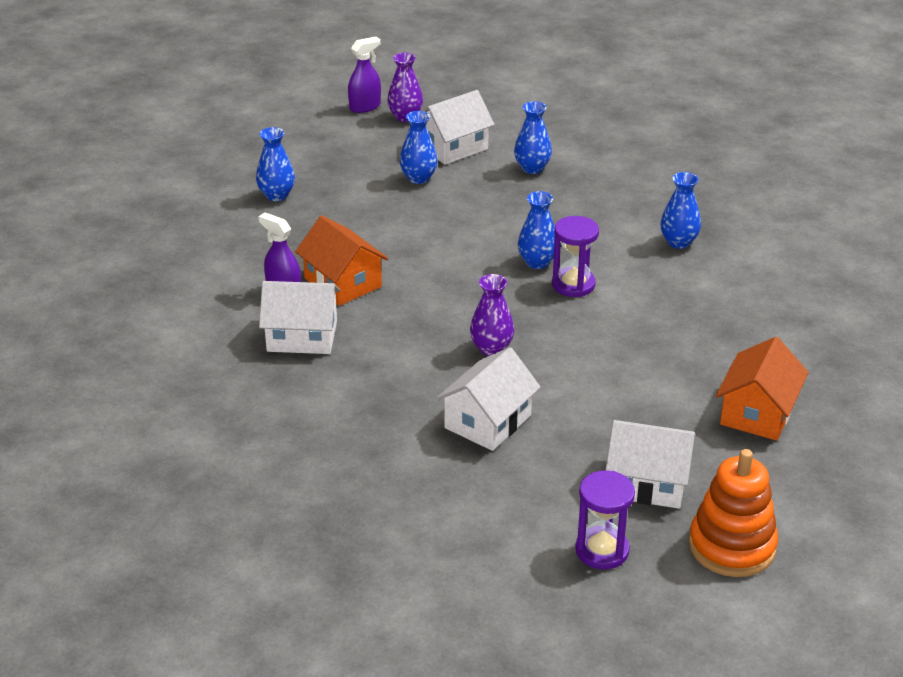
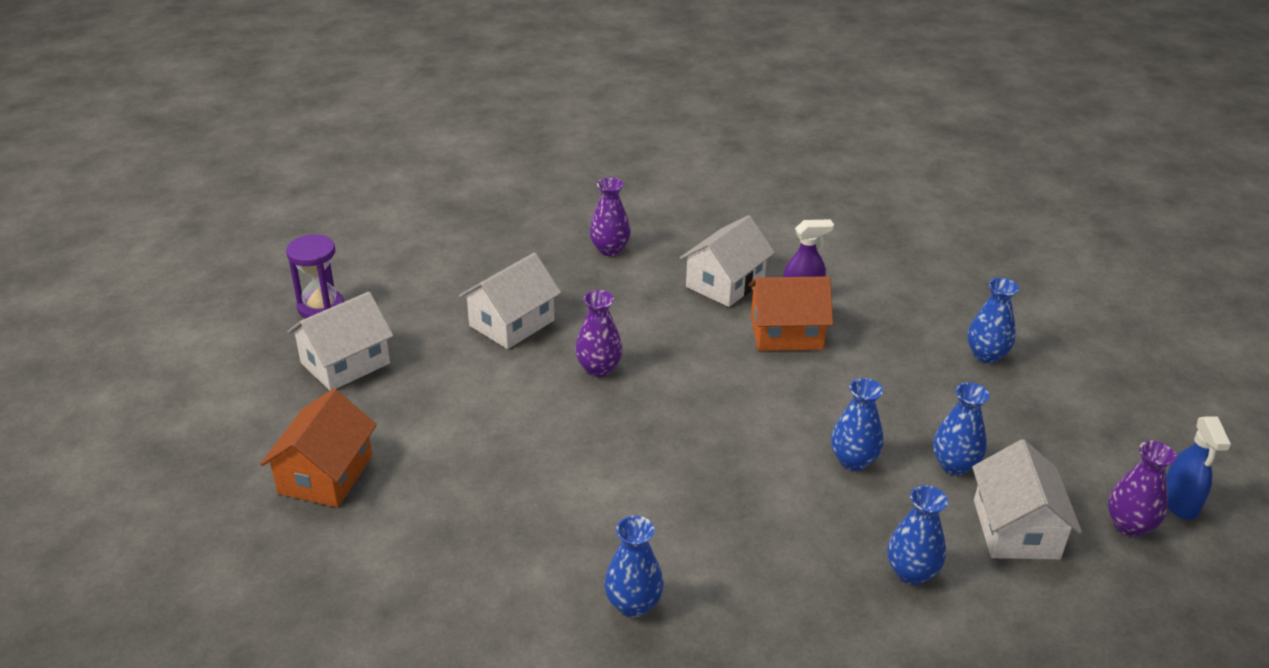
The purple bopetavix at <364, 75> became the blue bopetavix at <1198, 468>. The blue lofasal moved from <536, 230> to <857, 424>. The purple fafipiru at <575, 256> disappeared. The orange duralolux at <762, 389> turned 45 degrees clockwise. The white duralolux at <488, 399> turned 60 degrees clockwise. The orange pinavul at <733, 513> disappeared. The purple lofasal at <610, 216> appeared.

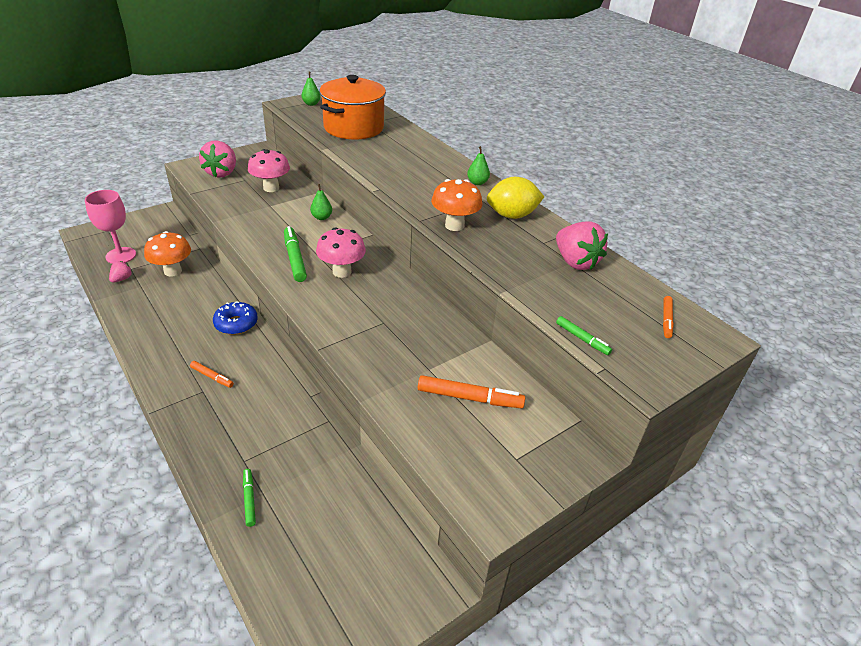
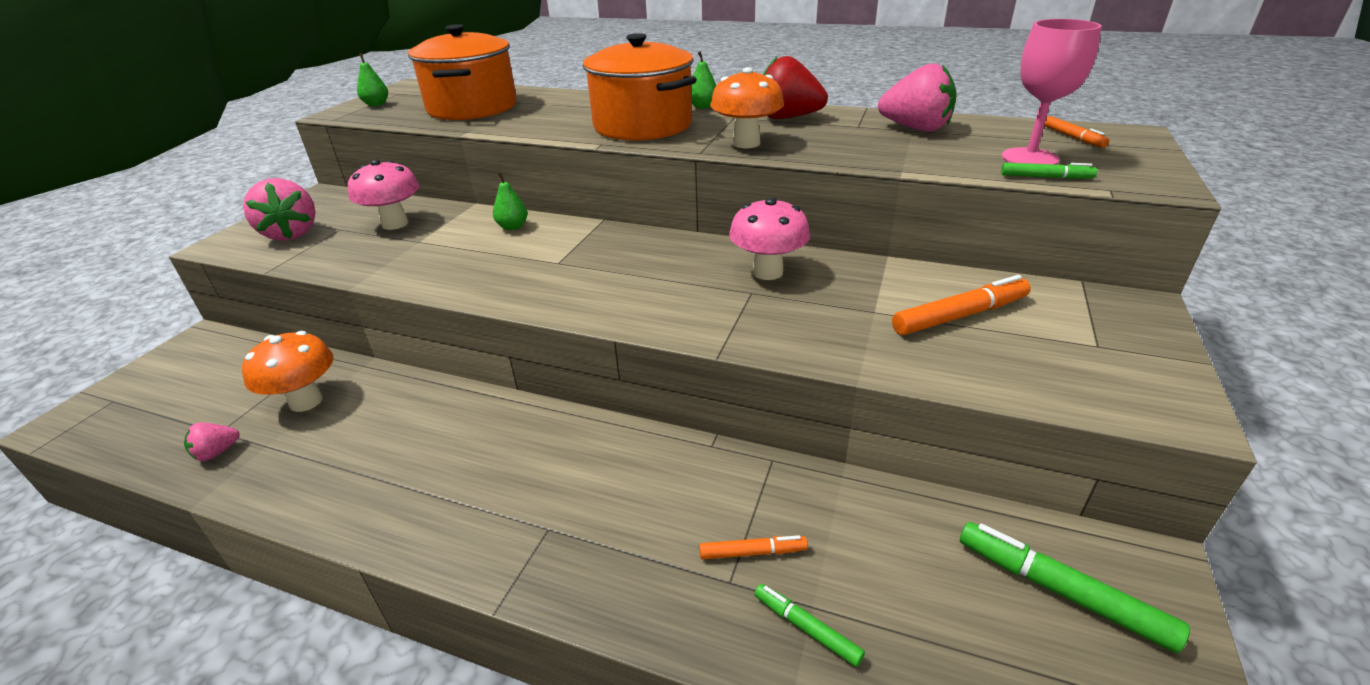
The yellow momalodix at <515, 198> was replaced by the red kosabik at <795, 87>. The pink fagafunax moved from <110, 227> to <1052, 92>. The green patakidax moved from <295, 254> to <1075, 587>. The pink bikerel moved from <341, 252> to <769, 239>. The pink kosabik at <120, 272> turned 120 degrees counterclockwise. The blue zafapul at <235, 318> disappeared. The orange patakidax moved from <212, 374> to <753, 547>. The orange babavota at <640, 87> appeared.

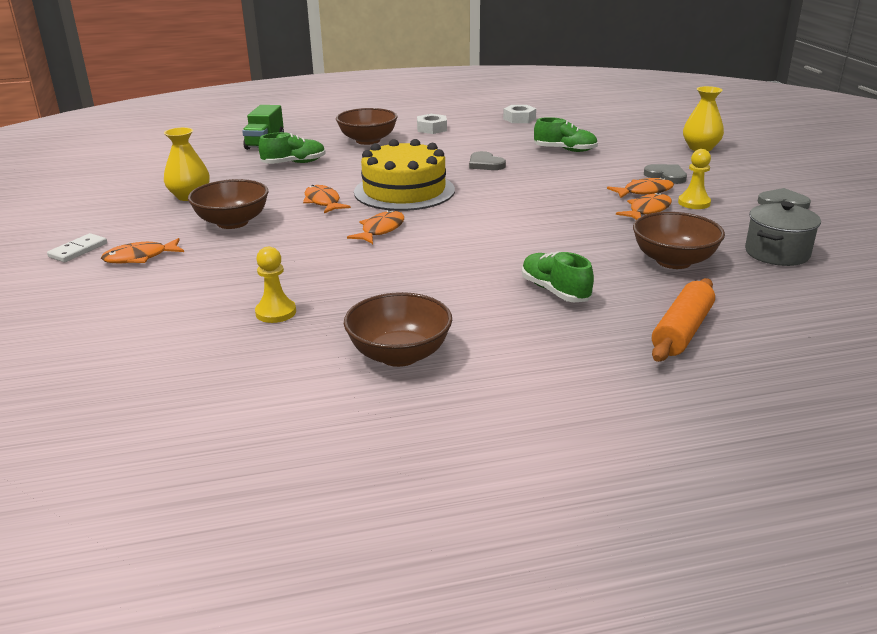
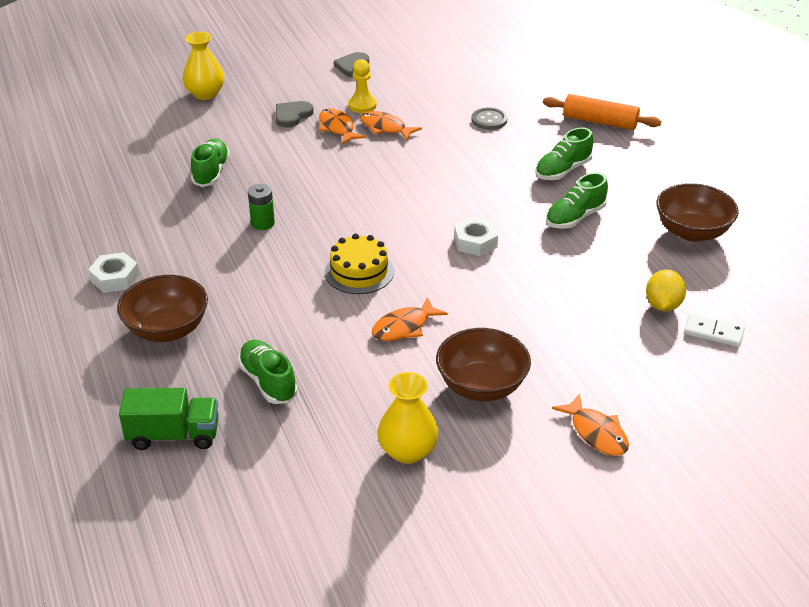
The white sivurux moved from <519, 114> to <476, 236>. The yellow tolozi at <404, 175> changed to 0.59 times the size. The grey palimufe at <487, 160> was replaced by the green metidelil at <261, 207>. The grey babavota at <783, 234> disappeared. The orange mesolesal at <375, 227> disappeared. The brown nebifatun at <679, 240> was replaced by the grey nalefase at <489, 119>. The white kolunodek moved from <77, 247> to <714, 330>. The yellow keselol at <275, 285> was replaced by the yellow momalodix at <666, 290>. The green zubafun at <577, 200> appeared.

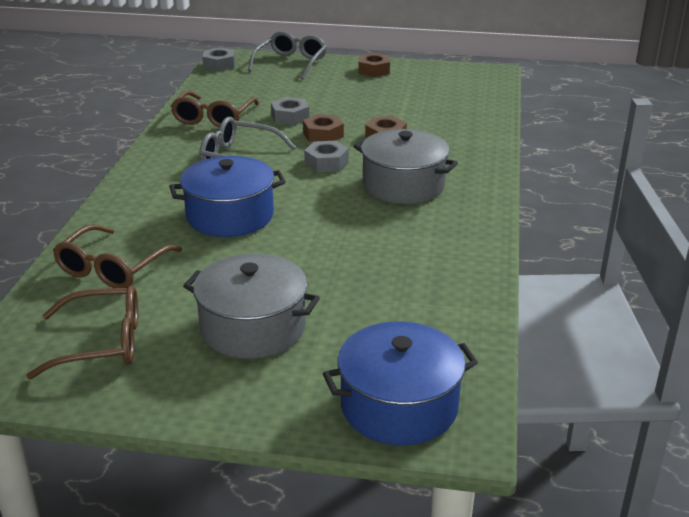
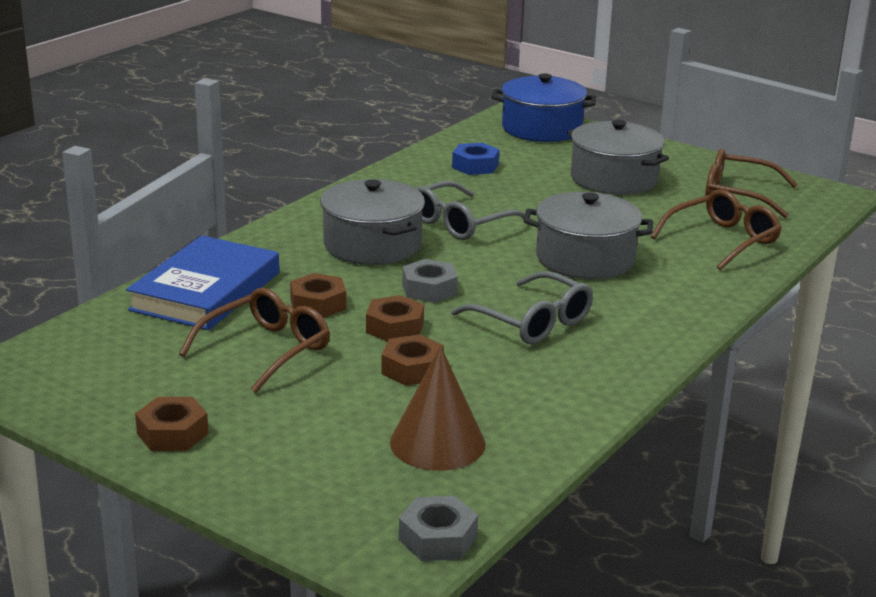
The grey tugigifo moved from <287, 55> to <474, 210>. The brown tugigifo moved from <215, 109> to <254, 340>. The grey sivurux at <290, 111> became the brown sivurux at <412, 360>. The blue babavota at <227, 196> became the grey babavota at <588, 235>. The blue sivurux at <475, 159> appeared. The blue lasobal at <202, 282> appeared. The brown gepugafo at <438, 408> appeared.

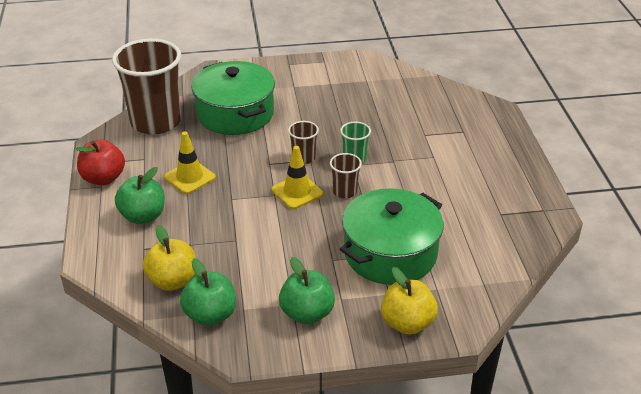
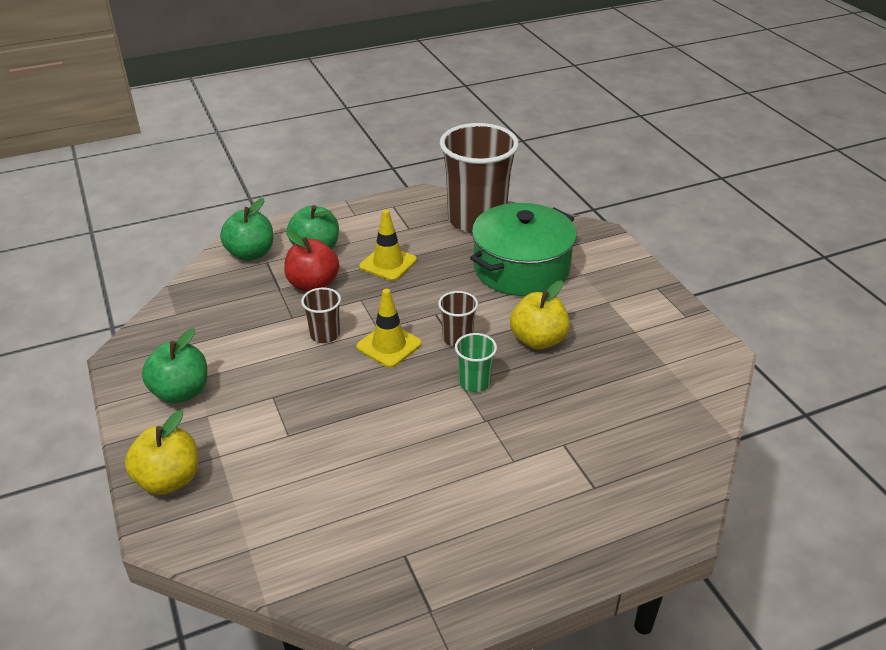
The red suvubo moved from <100, 162> to <311, 261>. The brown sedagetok moved from <346, 175> to <321, 315>. The green babavota at <392, 236> disappeared. The yellow suvubo moved from <169, 258> to <540, 315>. The green suvubo moved from <208, 292> to <246, 229>.

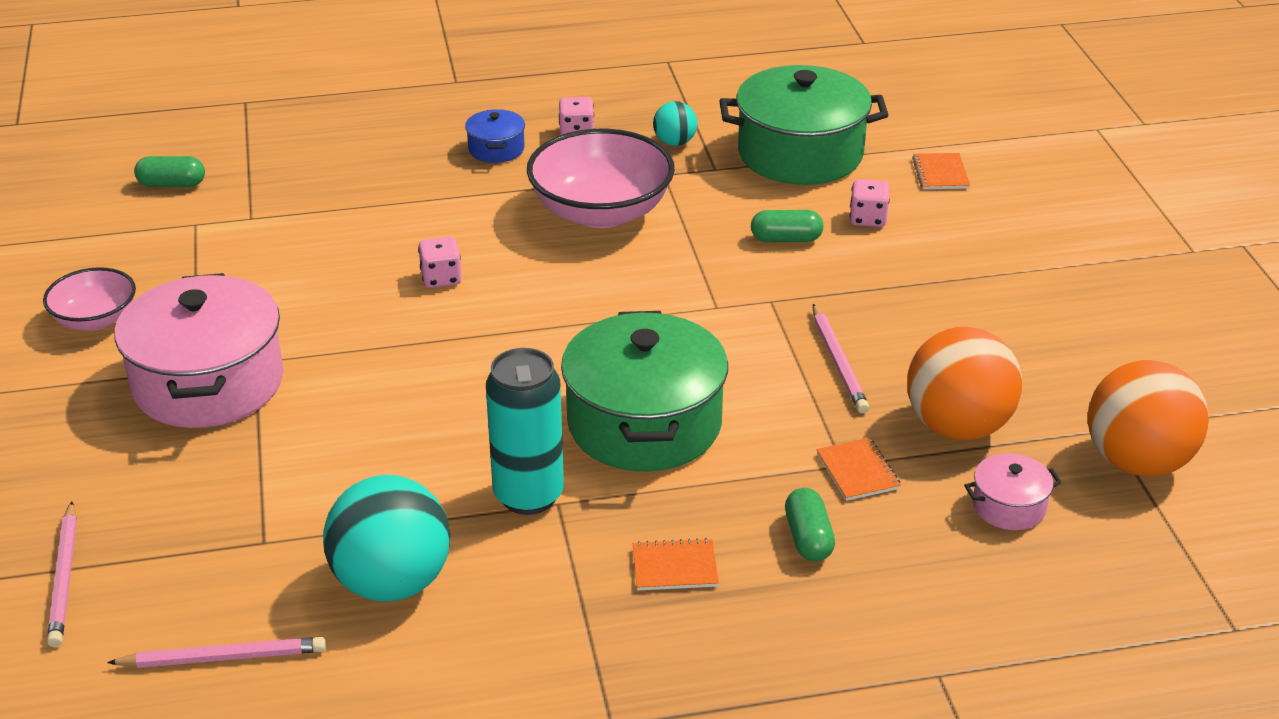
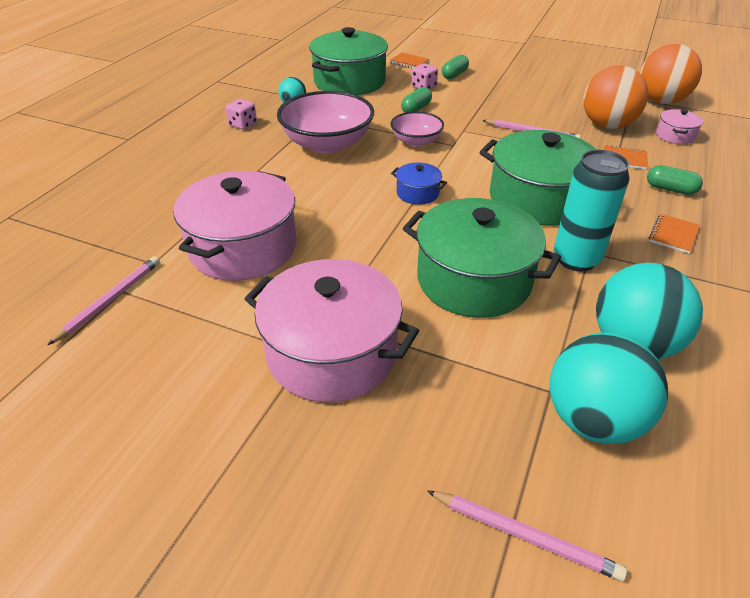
The blue babavota moved from <495, 136> to <419, 184>. The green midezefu moved from <169, 171> to <455, 67>. The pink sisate at <440, 262> disappeared. The pink nebifatun moved from <89, 299> to <417, 129>. The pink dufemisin moved from <216, 652> to <104, 300>. The pink babavota at <234, 226> appeared. The green babavota at <482, 258> appeared. The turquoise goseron at <609, 388> appeared.

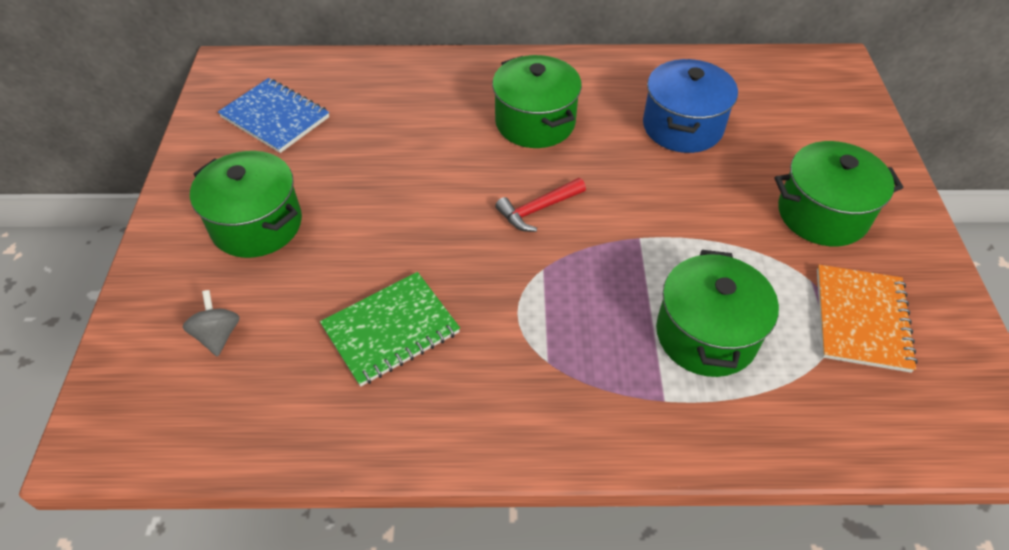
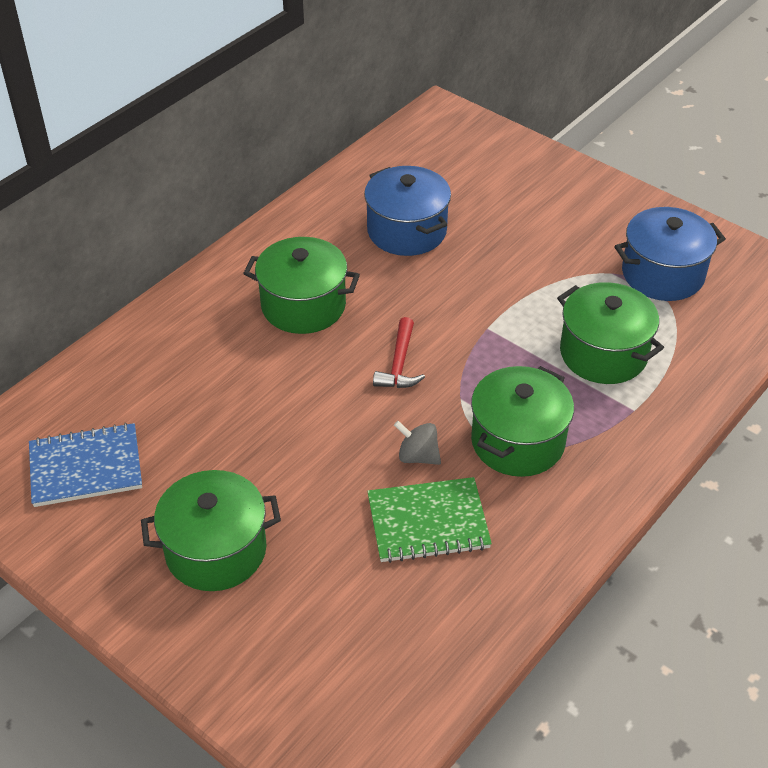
The green babavota moved from <838, 193> to <522, 421>. The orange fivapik at <867, 319> was replaced by the blue babavota at <670, 254>. The green fivapik at <390, 329> turned 75 degrees clockwise. The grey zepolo moved from <211, 323> to <417, 443>.

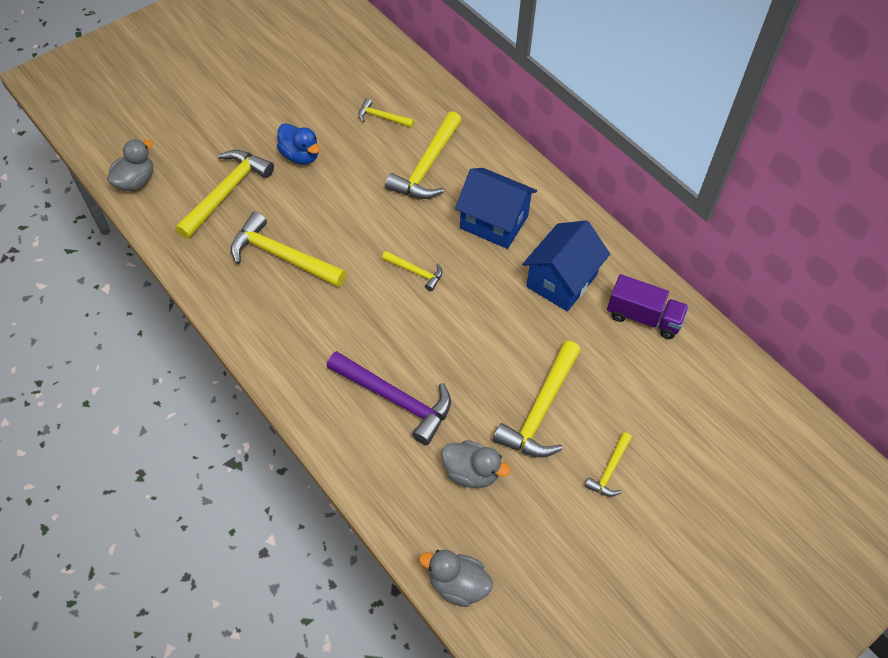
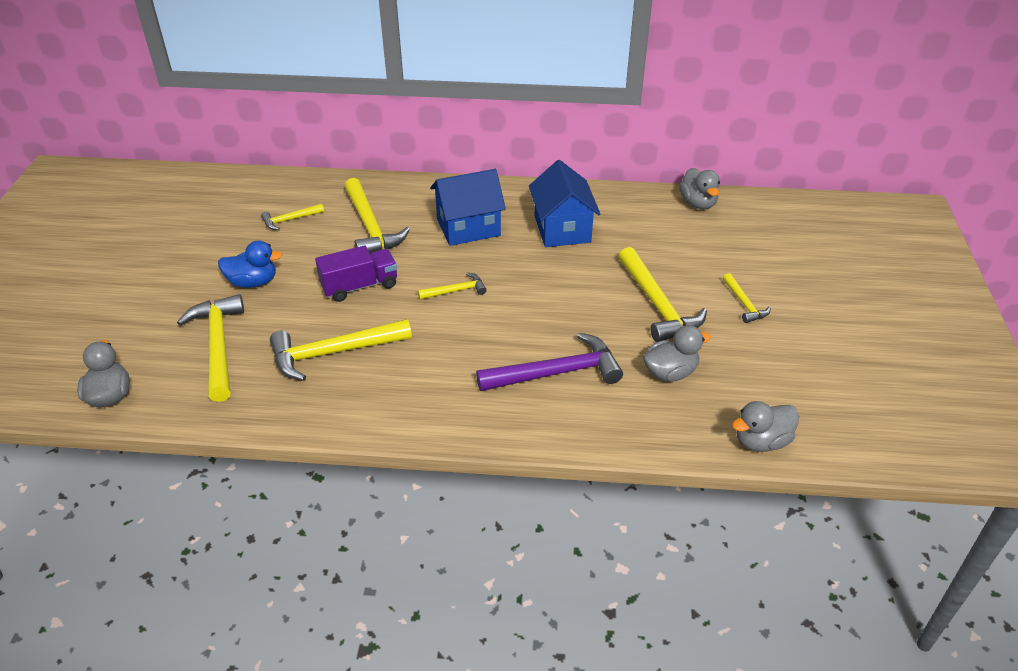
The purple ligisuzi moved from <648, 306> to <356, 273>. The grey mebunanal at <699, 188> appeared.

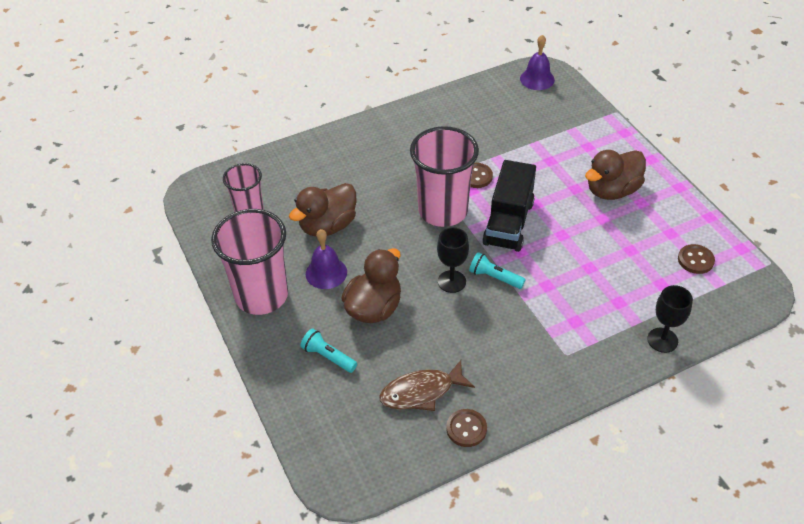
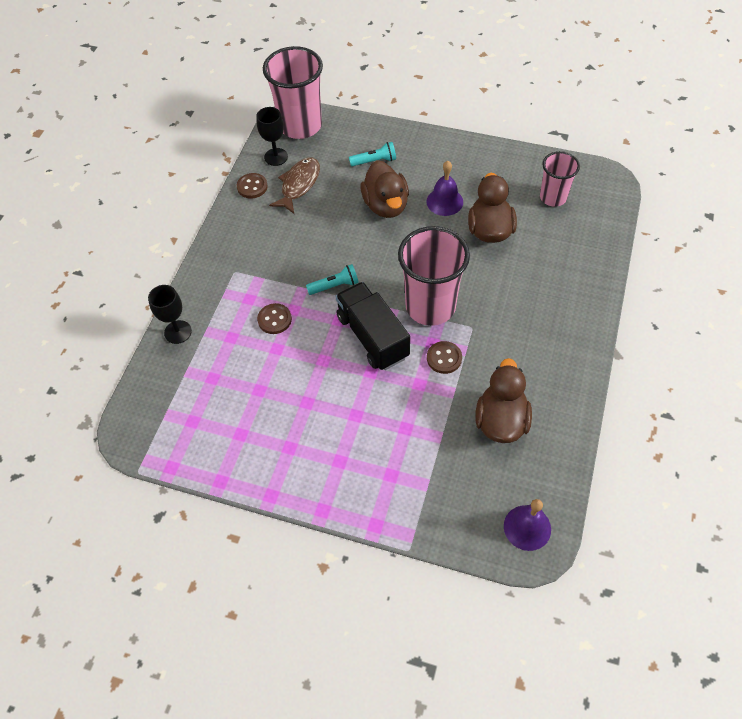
The brown mebunanal moved from <615, 175> to <503, 400>. The pink sedagetok moved from <249, 262> to <293, 92>. The black fagafunax moved from <453, 260> to <272, 136>. The brown nalefase moved from <696, 259> to <274, 318>.

